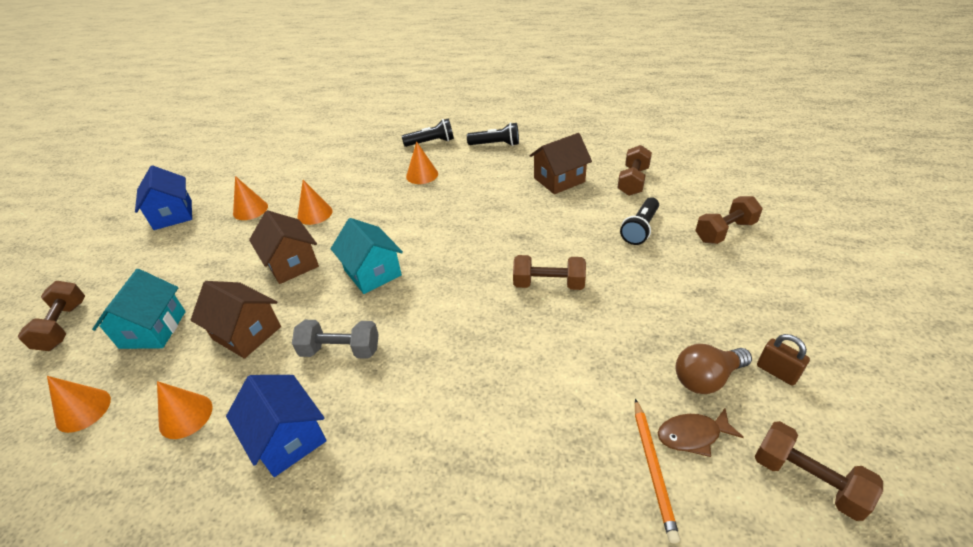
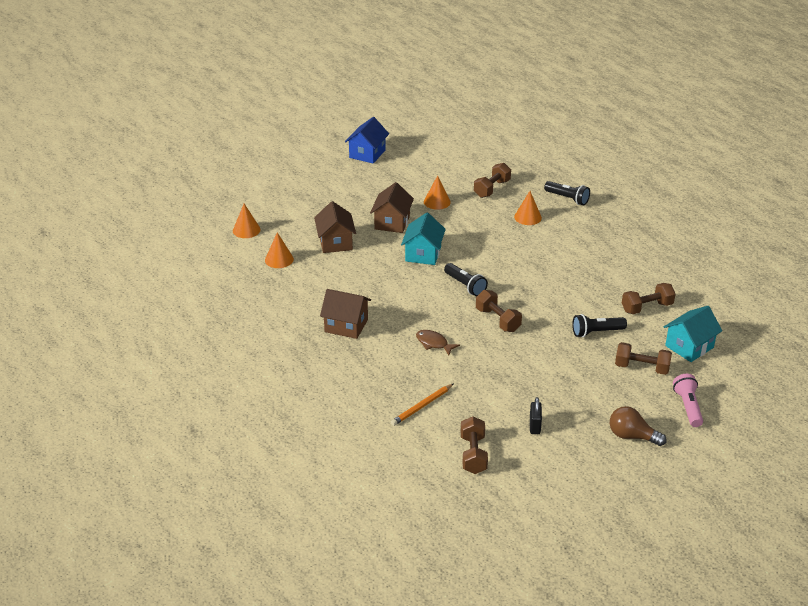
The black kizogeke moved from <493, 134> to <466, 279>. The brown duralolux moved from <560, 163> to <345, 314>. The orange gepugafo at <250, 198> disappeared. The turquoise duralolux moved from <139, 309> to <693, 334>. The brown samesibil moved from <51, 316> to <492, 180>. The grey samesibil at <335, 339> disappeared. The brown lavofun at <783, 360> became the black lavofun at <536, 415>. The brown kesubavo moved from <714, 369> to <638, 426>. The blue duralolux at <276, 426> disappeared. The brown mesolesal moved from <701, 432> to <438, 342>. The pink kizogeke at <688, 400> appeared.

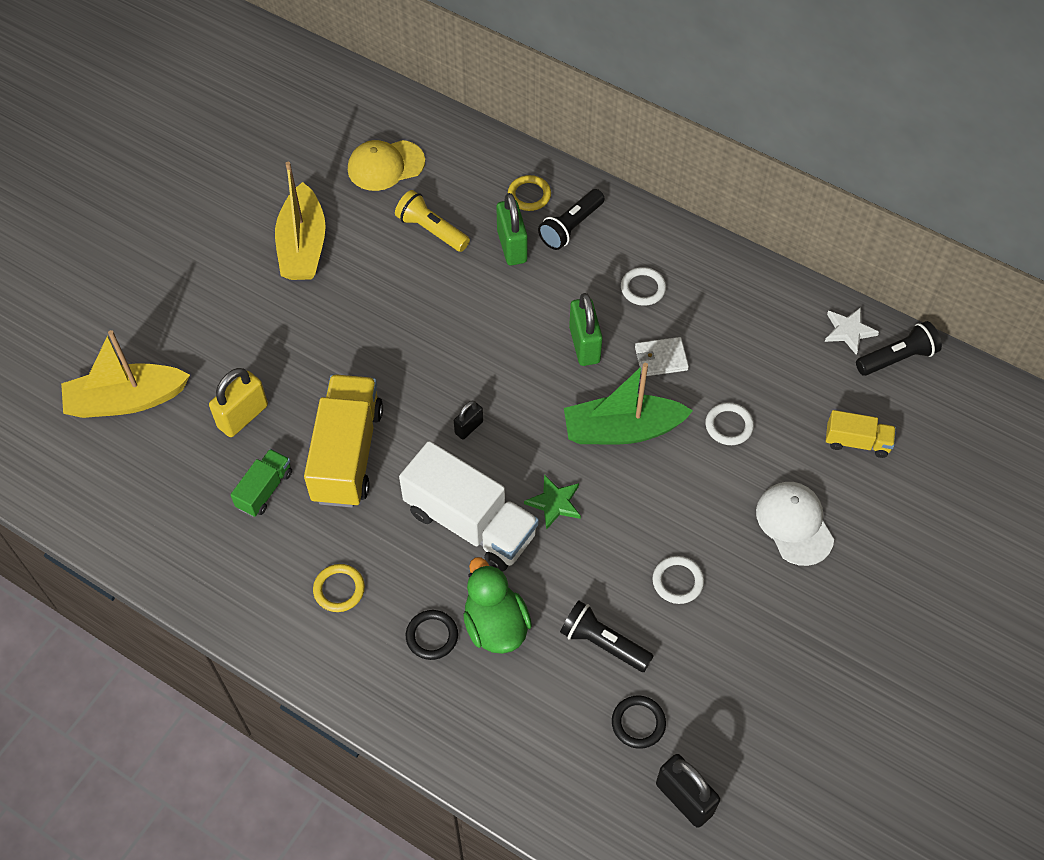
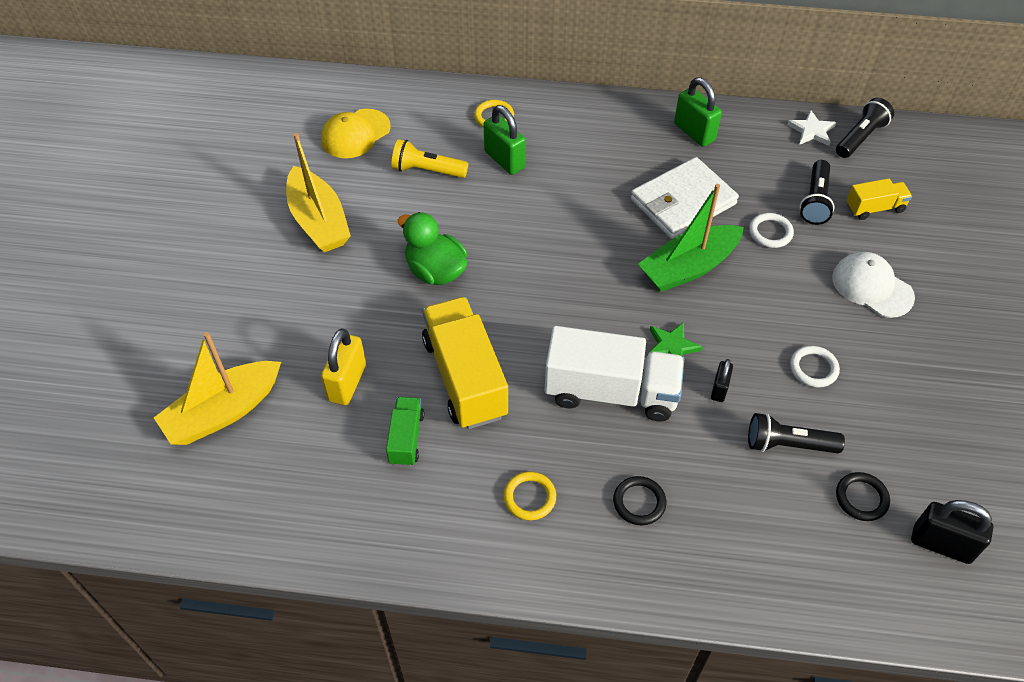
The black kizogeke moved from <571, 219> to <817, 192>. The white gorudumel at <643, 286> disappeared. The green lavofun moved from <586, 329> to <698, 112>. The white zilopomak at <662, 356> changed to 1.97 times the size. The black lavofun moved from <468, 420> to <722, 380>. The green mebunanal moved from <497, 605> to <432, 248>.

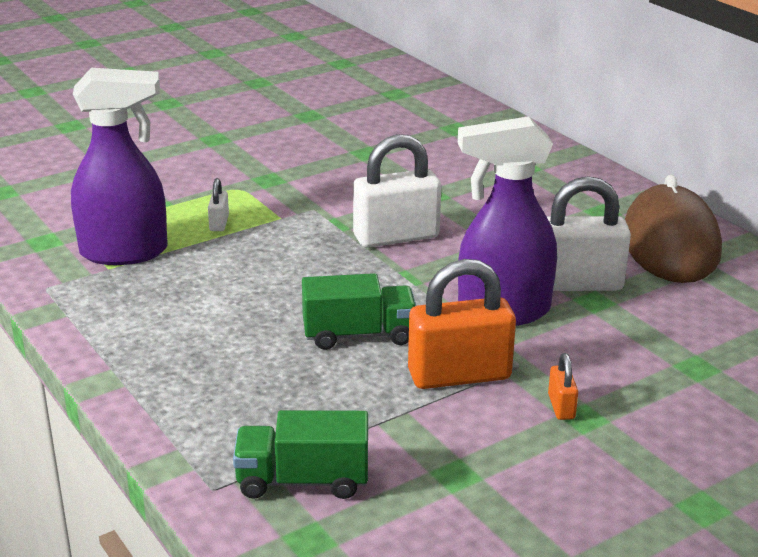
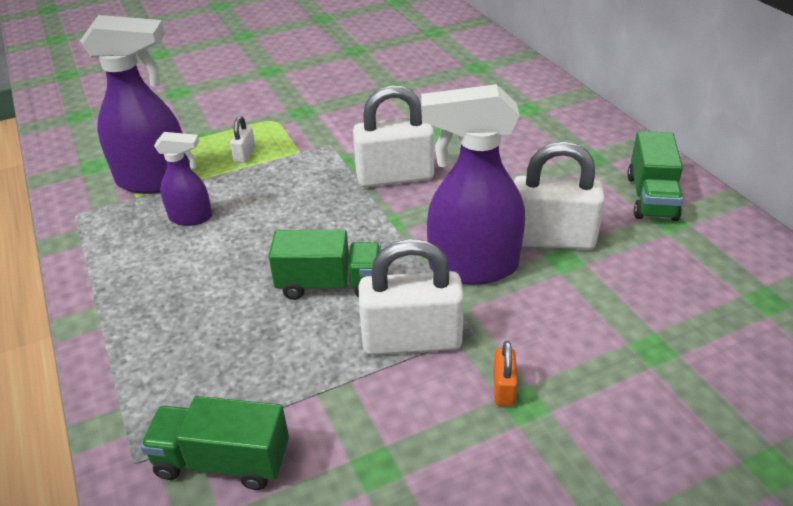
The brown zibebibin at <673, 229> was replaced by the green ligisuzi at <655, 176>. The orange lavofun at <462, 324> became the white lavofun at <411, 297>. The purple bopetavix at <183, 179> appeared.

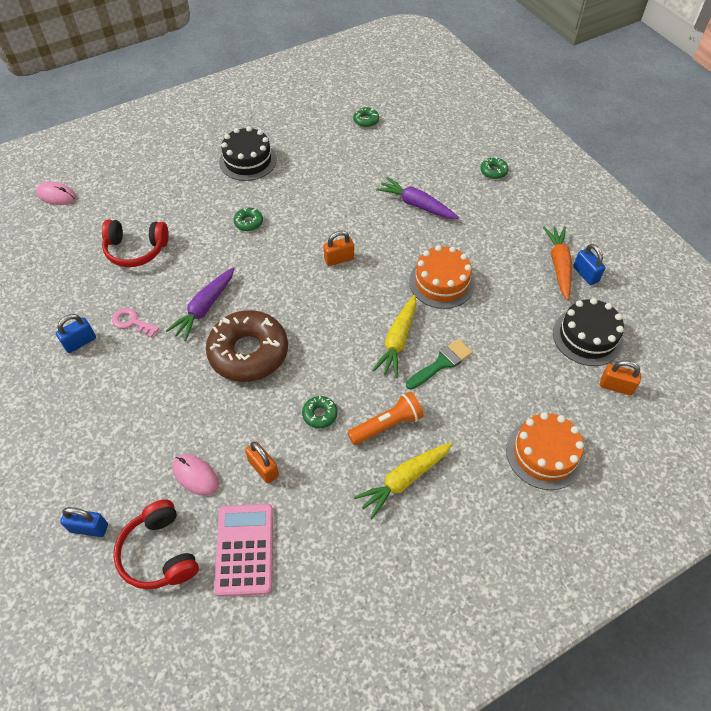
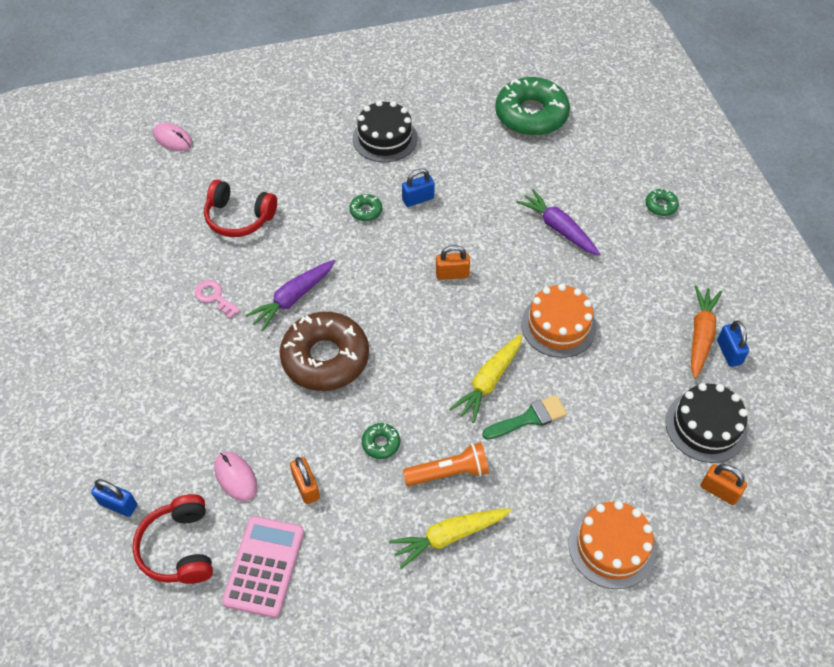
The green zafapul at <366, 117> changed to 2.42 times the size. The blue lavofun moved from <76, 333> to <418, 187>.

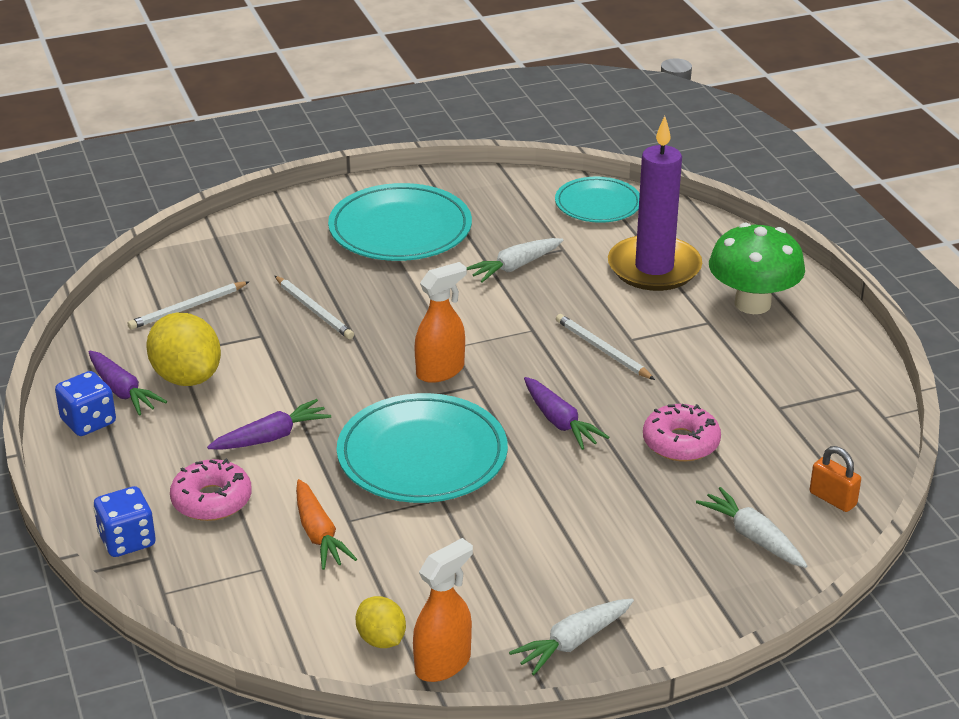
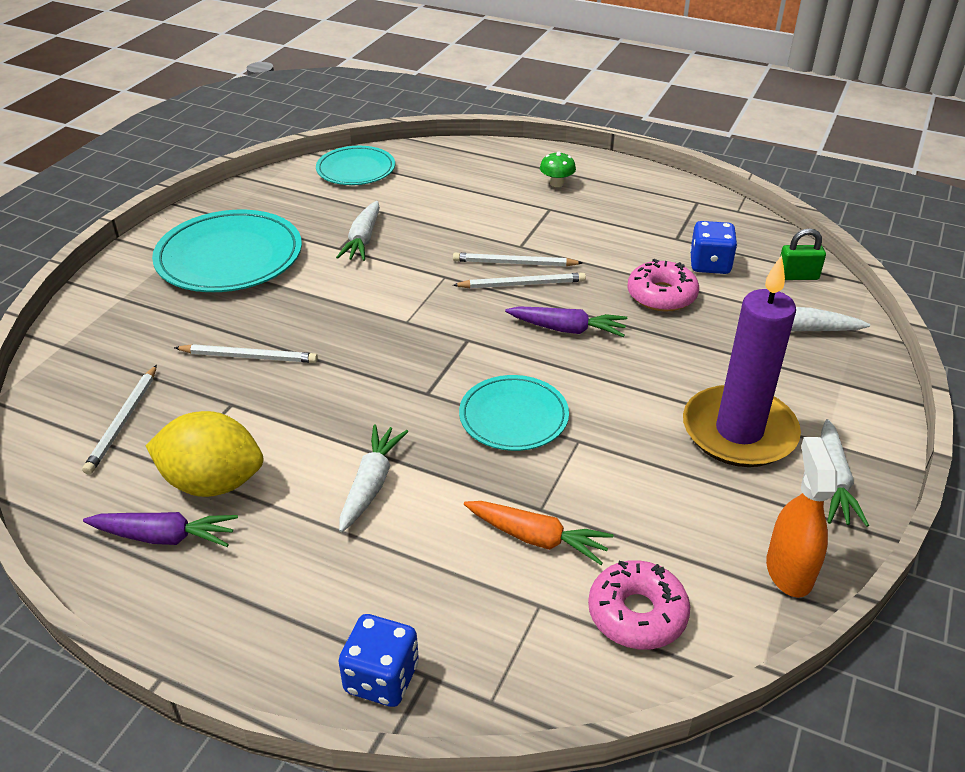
The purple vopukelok moved from <655, 203> to <742, 361>. The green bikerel at <757, 268> changed to 0.44 times the size. The orange bopetavix at <440, 322> disappeared. The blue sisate moved from <85, 403> to <713, 247>. The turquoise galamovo at <422, 448> changed to 0.62 times the size. The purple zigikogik at <269, 424> became the white zigikogik at <373, 478>. The orange lavofun at <835, 479> became the green lavofun at <803, 254>. The pink zafapul moved from <211, 489> to <639, 604>. The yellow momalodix at <380, 622> disappeared. The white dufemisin at <519, 280> appeared.

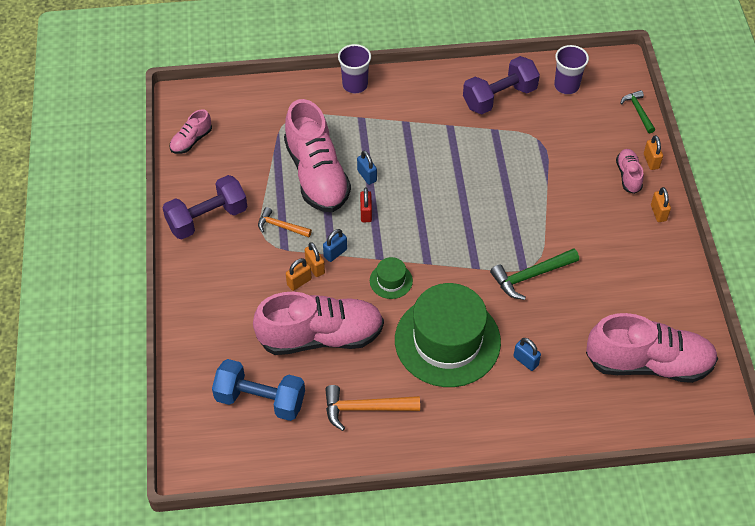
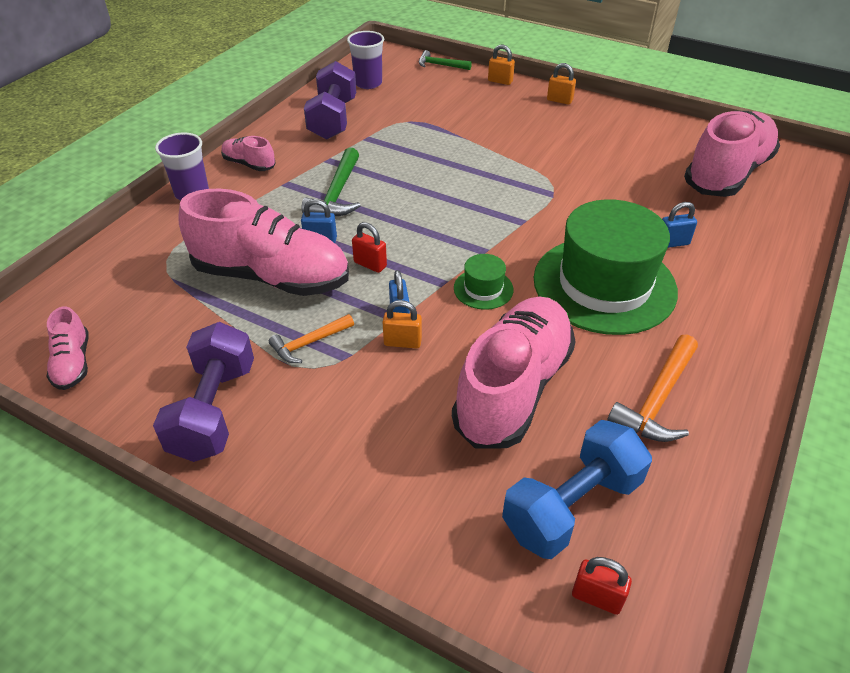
The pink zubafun moved from <630, 171> to <248, 153>. The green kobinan moved from <534, 274> to <331, 182>. The orange lavofun at <299, 274> disappeared. The red lavofun at <602, 586> appeared.

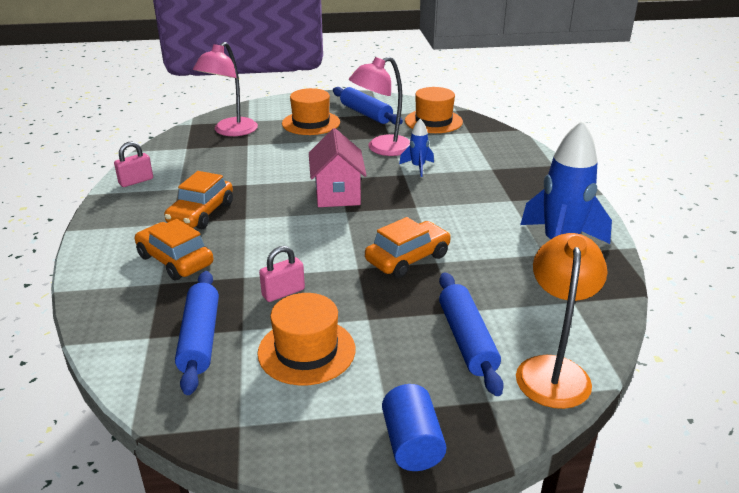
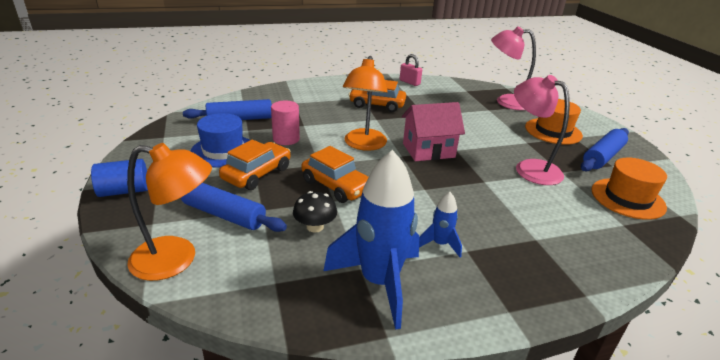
The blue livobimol moved from <416, 148> to <440, 224>. The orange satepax moved from <174, 249> to <255, 164>. The pink lavofun at <282, 274> was replaced by the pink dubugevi at <285, 123>. The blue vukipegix at <471, 334> turned 45 degrees clockwise. The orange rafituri at <306, 339> became the blue rafituri at <220, 140>. The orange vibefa at <365, 103> appeared. The black bikerel at <315, 212> appeared.

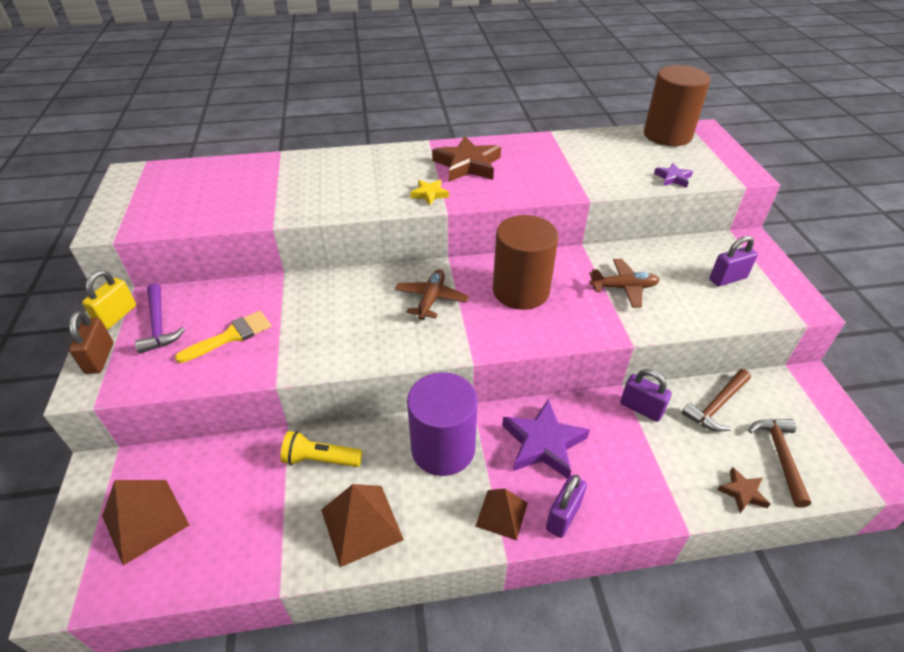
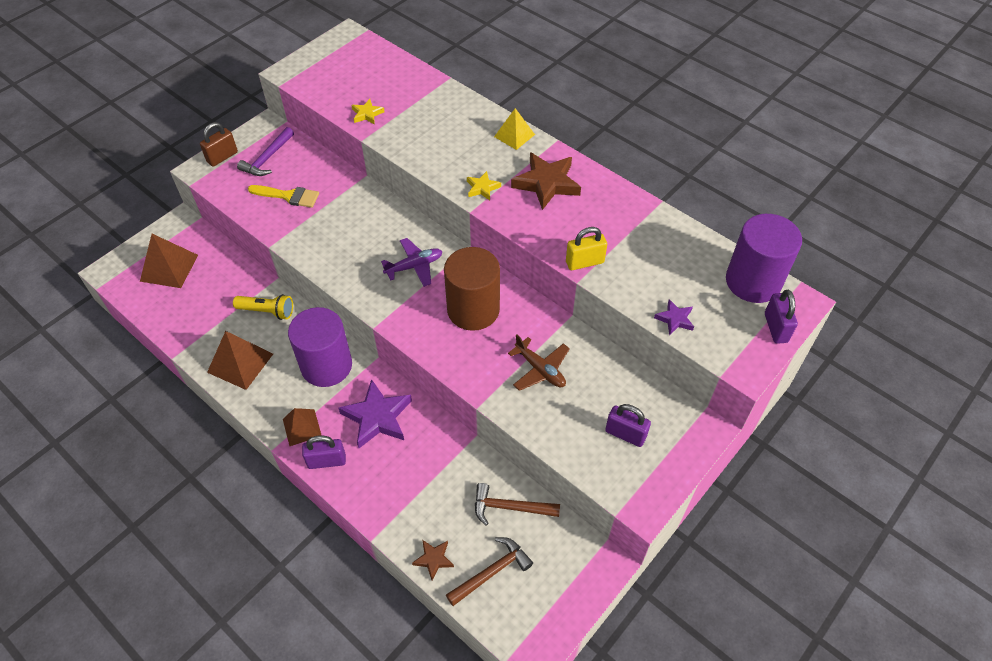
The brown dubugevi at <677, 105> became the purple dubugevi at <764, 258>. The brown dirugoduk at <432, 294> became the purple dirugoduk at <412, 262>. The yellow lavofun moved from <109, 300> to <586, 248>. The purple lavofun moved from <646, 395> to <781, 317>. The yellow kizogeke at <321, 449> turned 135 degrees clockwise. The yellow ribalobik at <368, 112> appeared. The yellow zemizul at <514, 129> appeared.

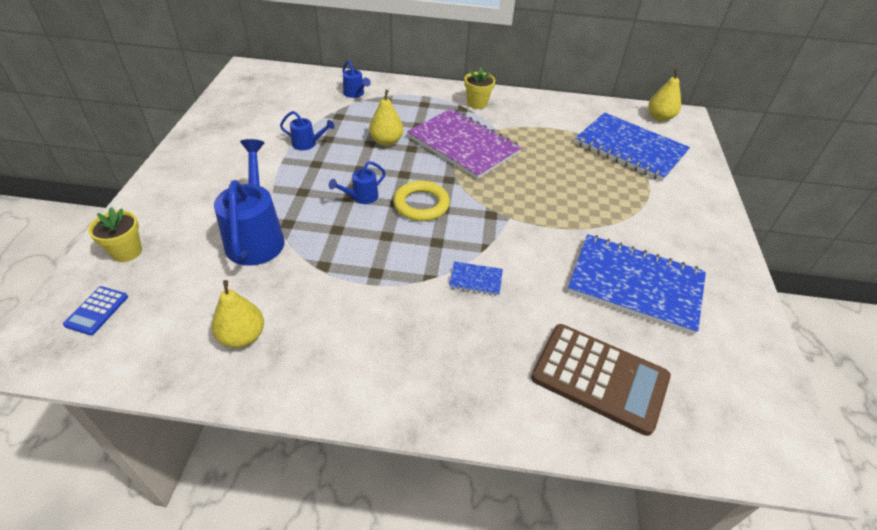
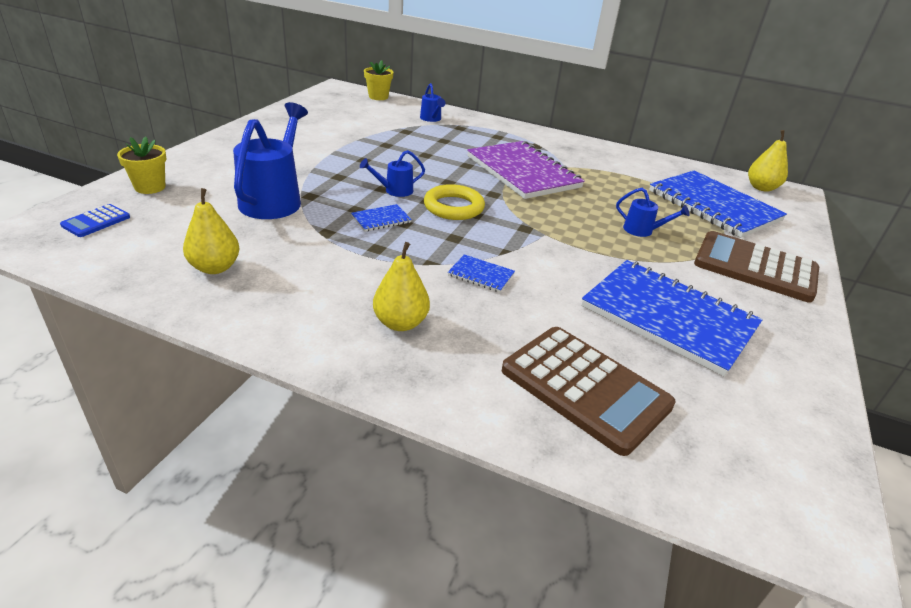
The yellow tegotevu moved from <479, 88> to <378, 80>. The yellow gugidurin moved from <386, 118> to <401, 286>. The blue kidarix moved from <307, 130> to <652, 212>. The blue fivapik at <381, 218> appeared. The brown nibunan at <756, 266> appeared.

